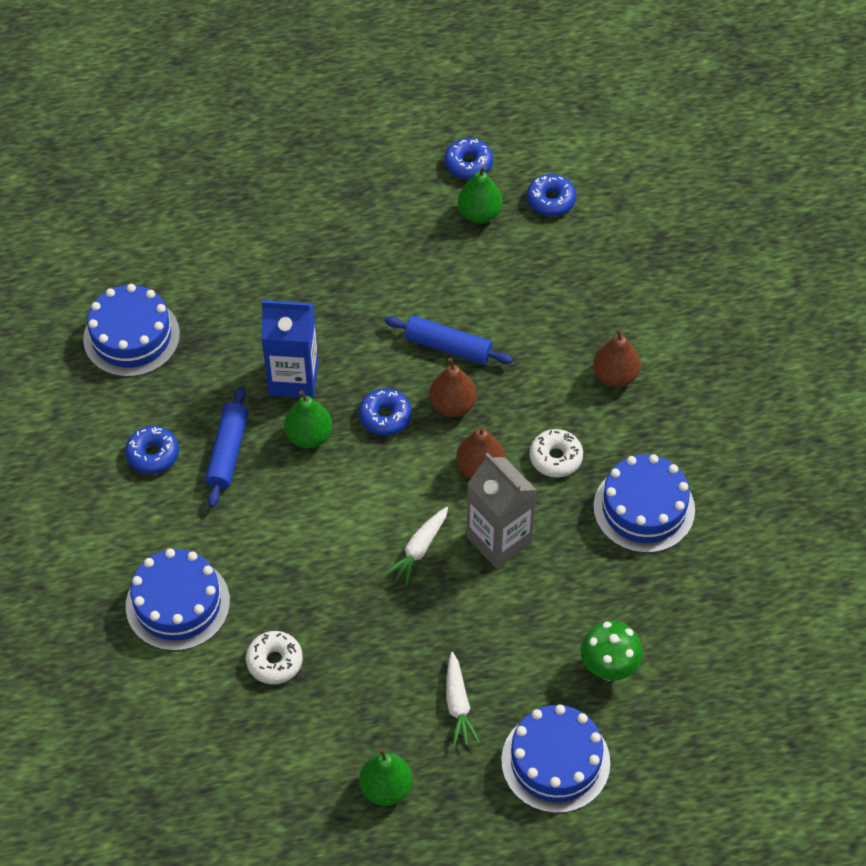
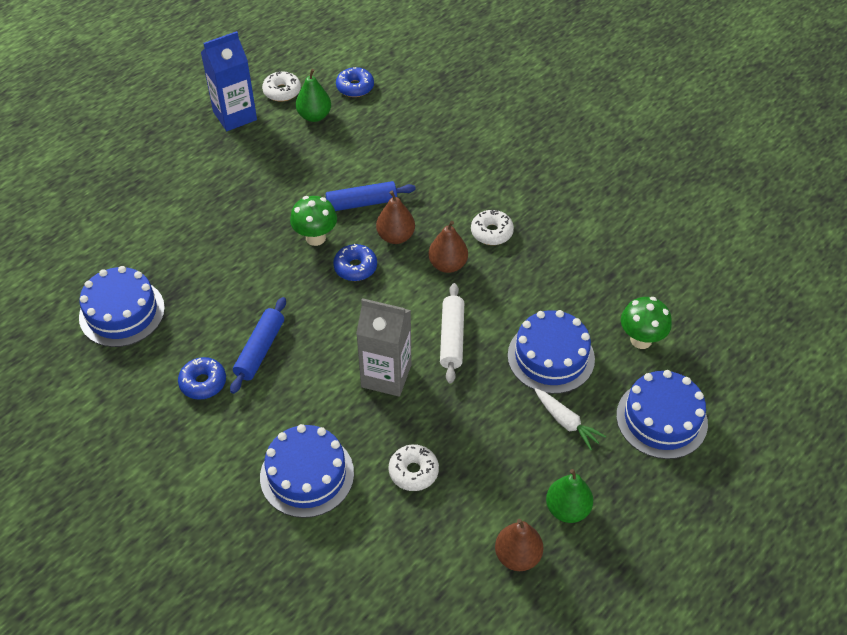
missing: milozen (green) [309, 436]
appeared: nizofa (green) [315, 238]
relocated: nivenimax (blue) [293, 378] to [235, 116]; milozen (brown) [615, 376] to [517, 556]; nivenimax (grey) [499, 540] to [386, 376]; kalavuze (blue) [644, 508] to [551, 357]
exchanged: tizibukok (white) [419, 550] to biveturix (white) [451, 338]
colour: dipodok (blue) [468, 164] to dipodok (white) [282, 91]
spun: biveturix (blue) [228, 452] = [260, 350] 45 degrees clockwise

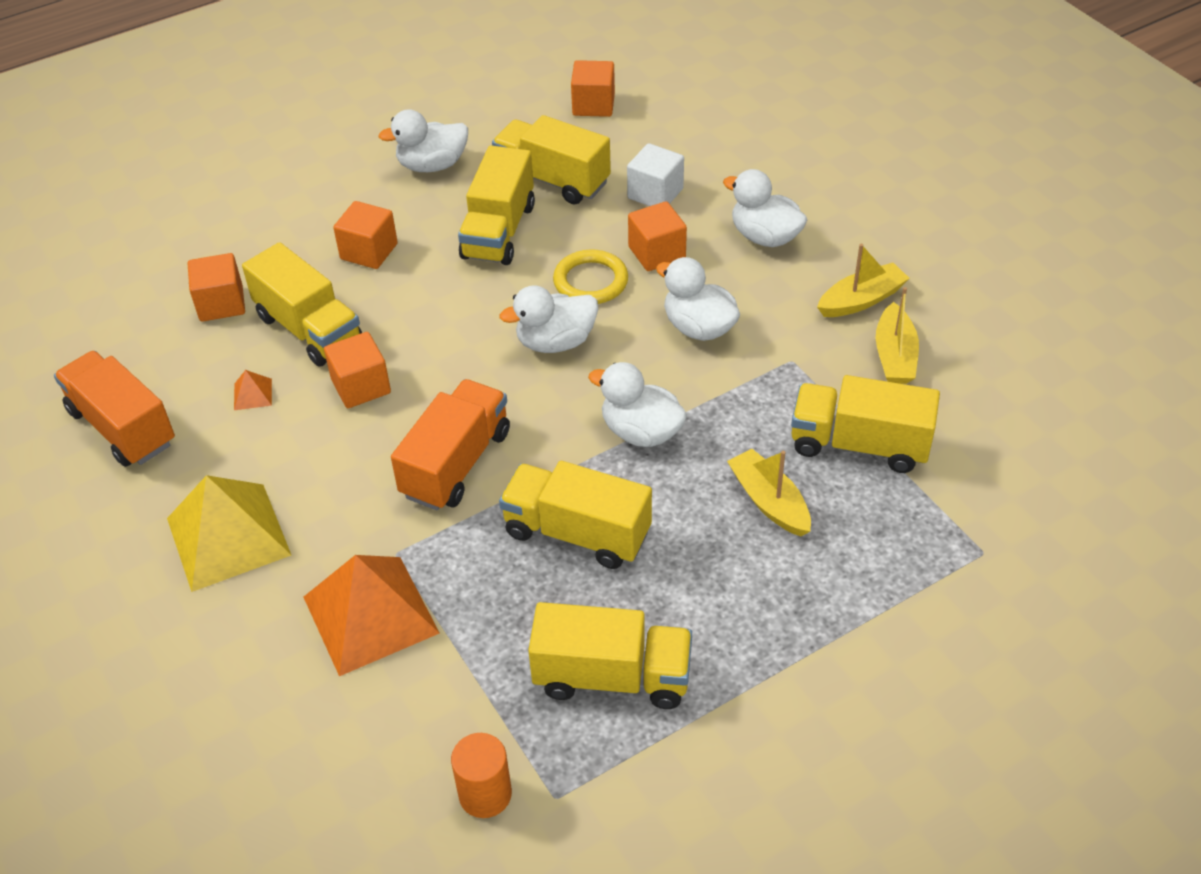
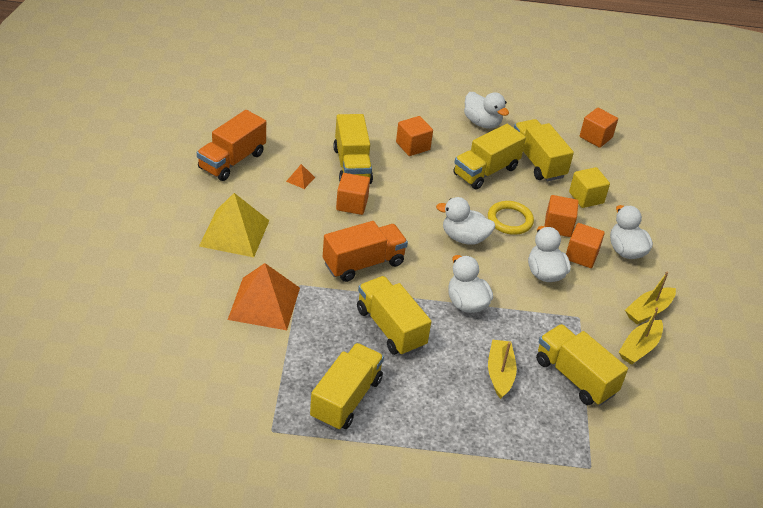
missing: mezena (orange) [485, 794]
relocated: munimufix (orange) [221, 304] to [581, 255]
colour: munimufix (white) [655, 193] to munimufix (yellow) [586, 197]
spun: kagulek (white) [432, 165] = [482, 123] 150 degrees counterclockwise; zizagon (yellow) [861, 300] = [648, 311] 135 degrees clockwise; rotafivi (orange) [122, 427] = [232, 161] 135 degrees counterclockwise; rotafivi (yellow) [612, 676] = [346, 399] 105 degrees counterclockwise

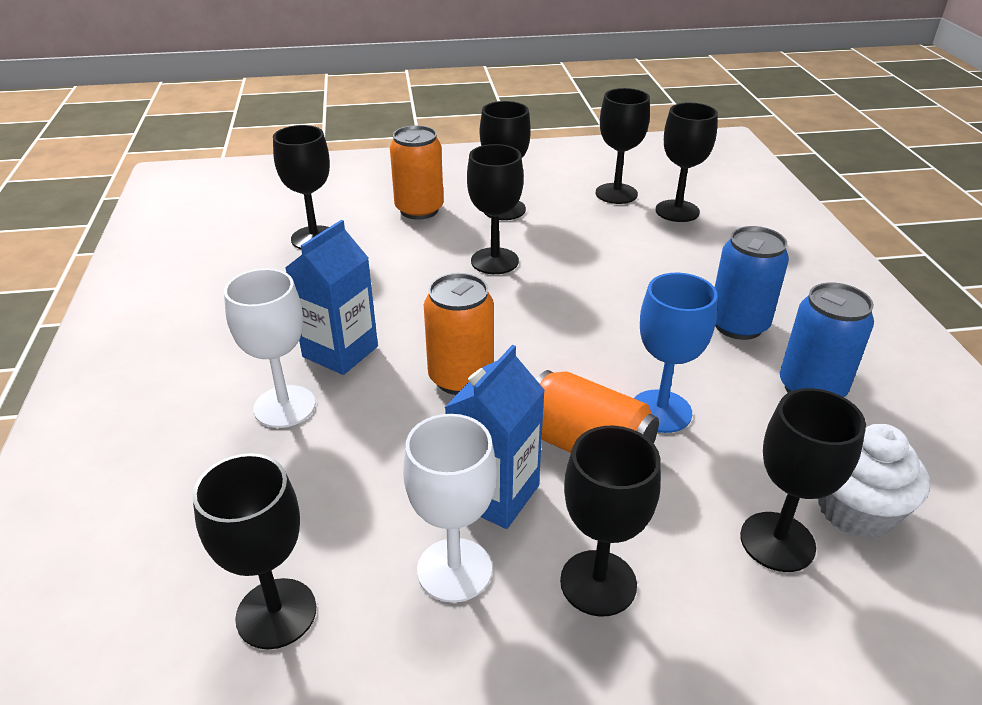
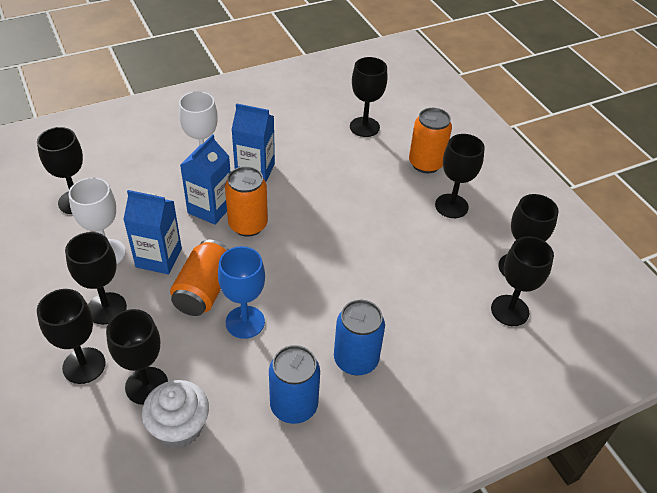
appeared: nivenimax (blue) [210, 208]
relocated: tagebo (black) [494, 261] to [84, 365]

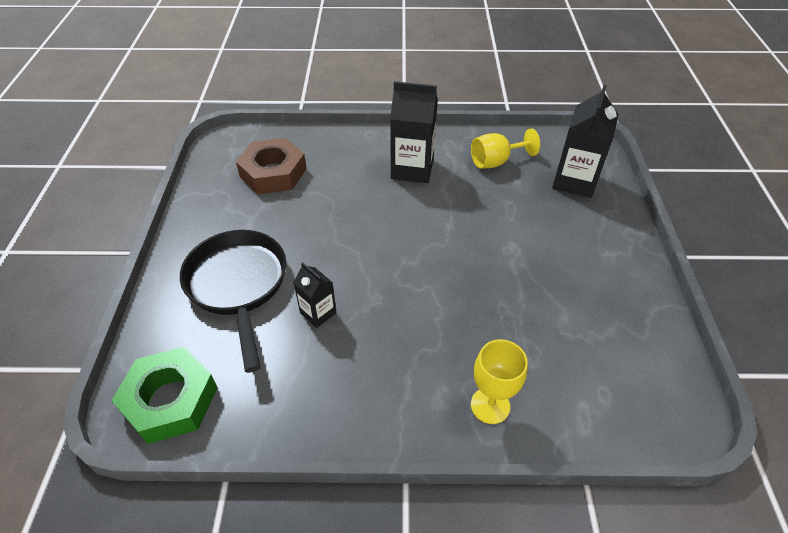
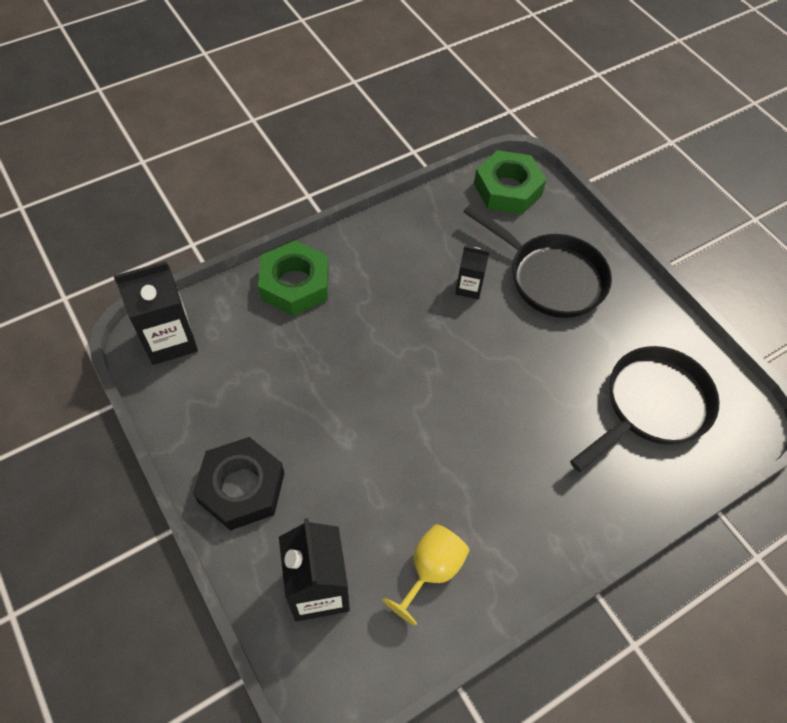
appeared: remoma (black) [241, 487]
relocated: nivenimax (black) [412, 169] to [170, 340]
exchanged: remoma (brown) [273, 173] to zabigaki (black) [651, 406]; tagebo (yellow) [490, 405] to remoma (green) [295, 284]

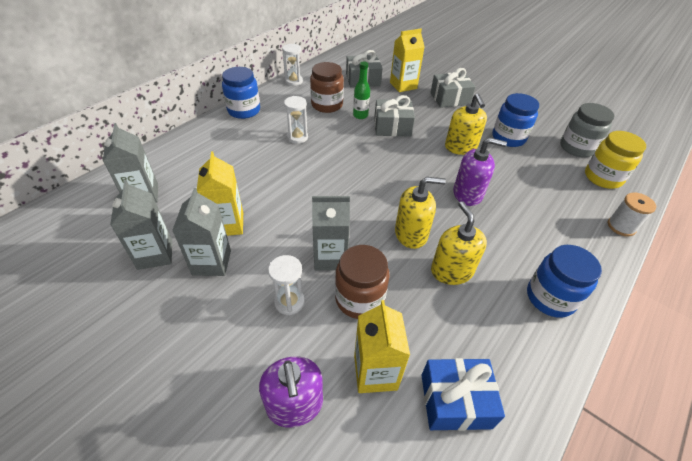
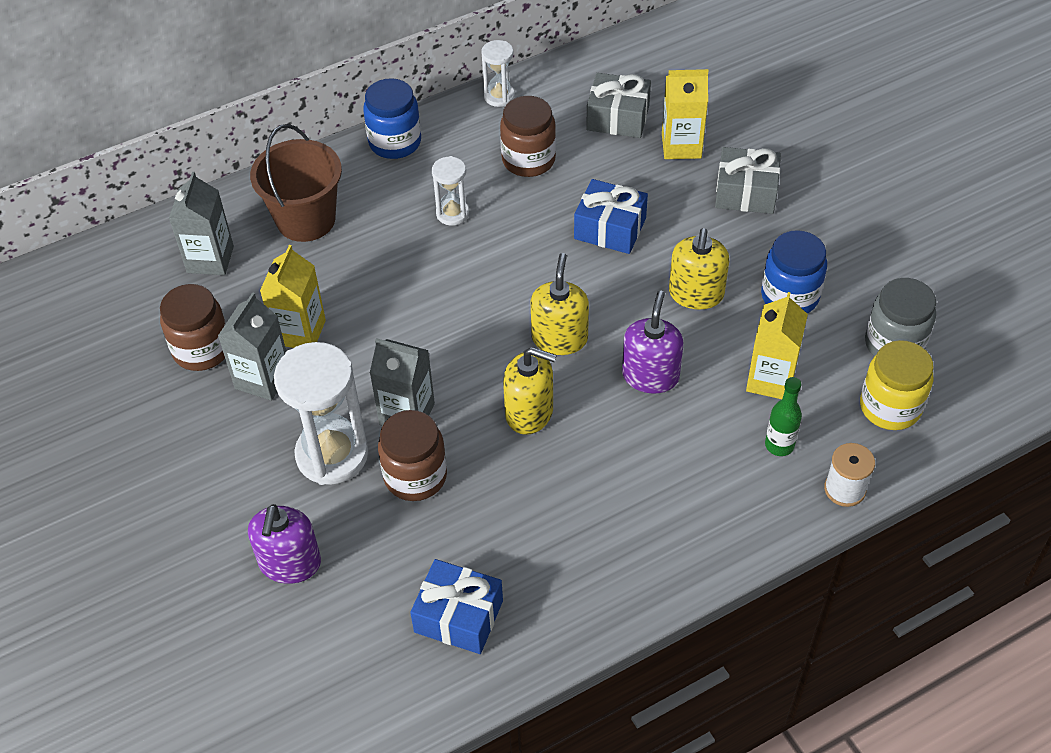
missing: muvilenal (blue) [550, 297]
appeared: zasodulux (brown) [306, 219]
relocated: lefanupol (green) [360, 115] to [779, 445]; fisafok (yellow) [451, 271] to [559, 338]; nivenimax (yellow) [375, 372] to [770, 379]
exchanged: nivenimax (grey) [155, 254] to muvilenal (brown) [202, 349]
colour: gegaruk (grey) [392, 127] to gegaruk (blue) [610, 228]
spun: fisafok (purple) [468, 194] = [650, 376] 105 degrees counterclockwise
size: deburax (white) [289, 302] = [332, 455] x1.92

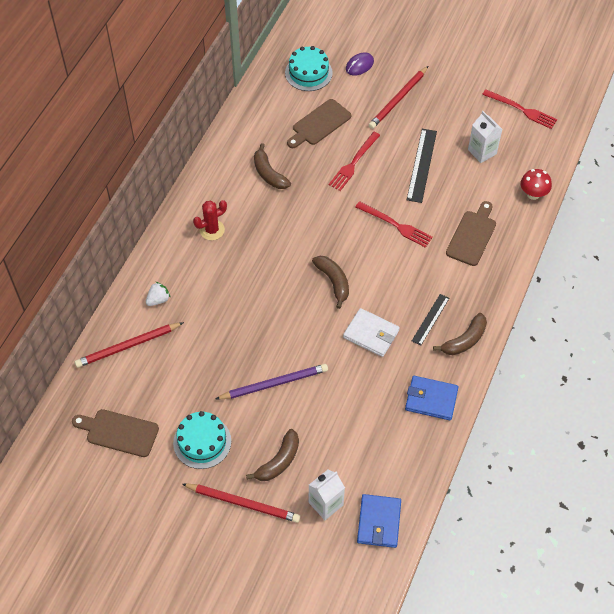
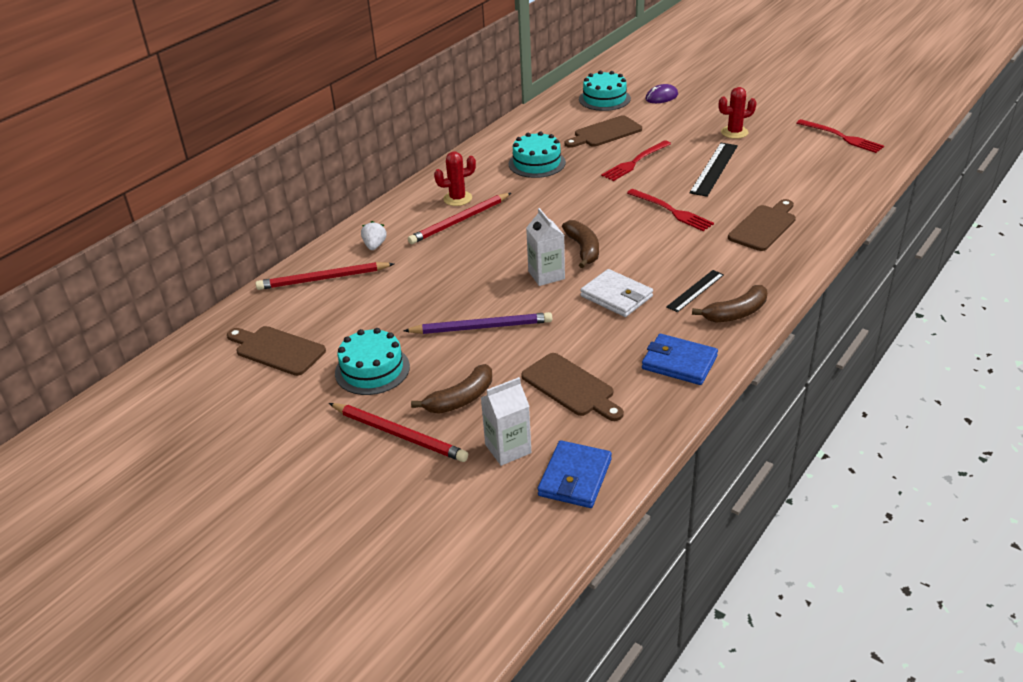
missing: nizofa (red) [533, 194]
appeared: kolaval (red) [734, 132]; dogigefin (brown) [571, 387]
relocated: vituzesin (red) [398, 99] to [460, 221]; nivenimax (white) [482, 152] to [546, 275]
exchanged: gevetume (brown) [269, 174] to kalavuze (turquoise) [537, 163]
spun: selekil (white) [158, 300] = [374, 246] 60 degrees counterclockwise

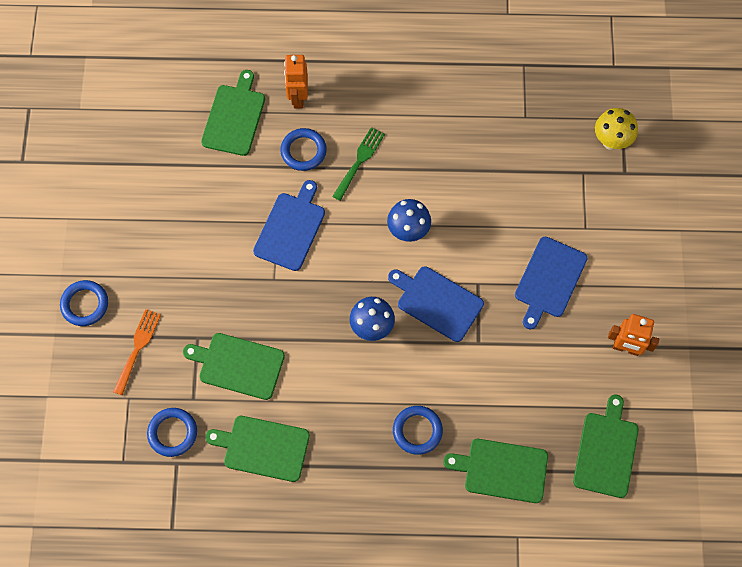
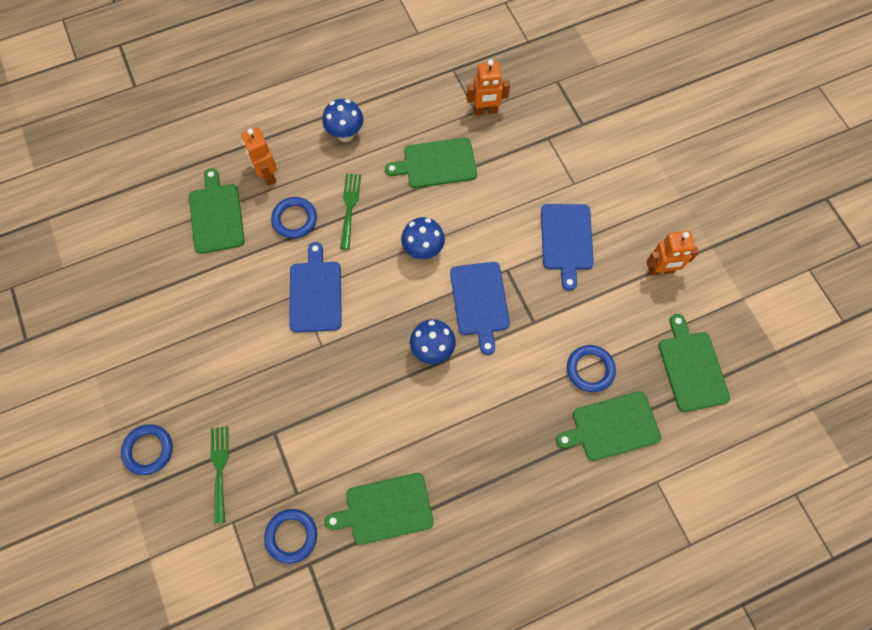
missing: nizofa (yellow) [611, 141]
appeared: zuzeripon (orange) [485, 111]; nizofa (blue) [345, 134]
relocated: dogigefin (green) [238, 365] to [436, 163]; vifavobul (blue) [417, 431] to [590, 369]
colour: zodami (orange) [137, 348] to zodami (green) [219, 469]
spun: dogigefin (blue) [437, 302] = [479, 301] 105 degrees counterclockwise

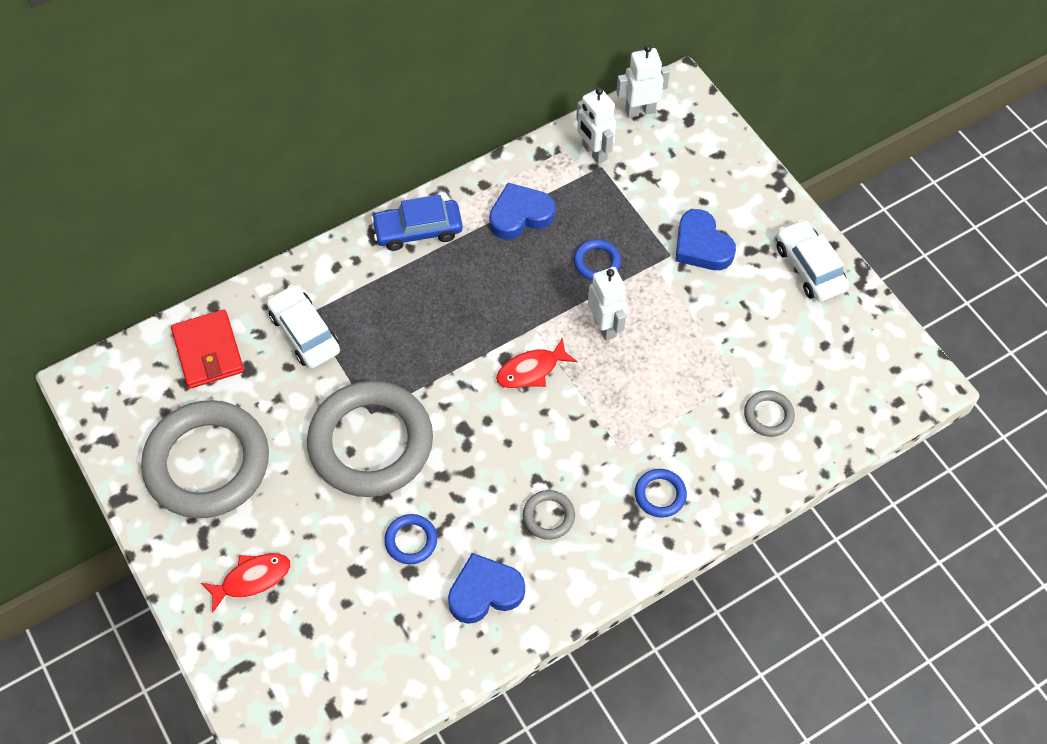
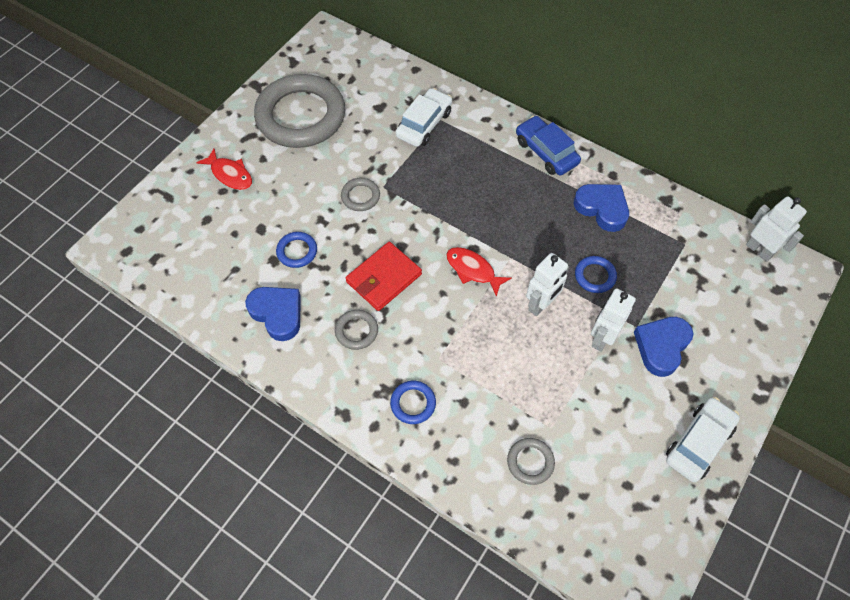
relocated: zuzeripon (white) [594, 152] to [601, 338]; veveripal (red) [208, 351] to [384, 278]
size: vifavobul (grey) [371, 443] = [360, 196] x0.41

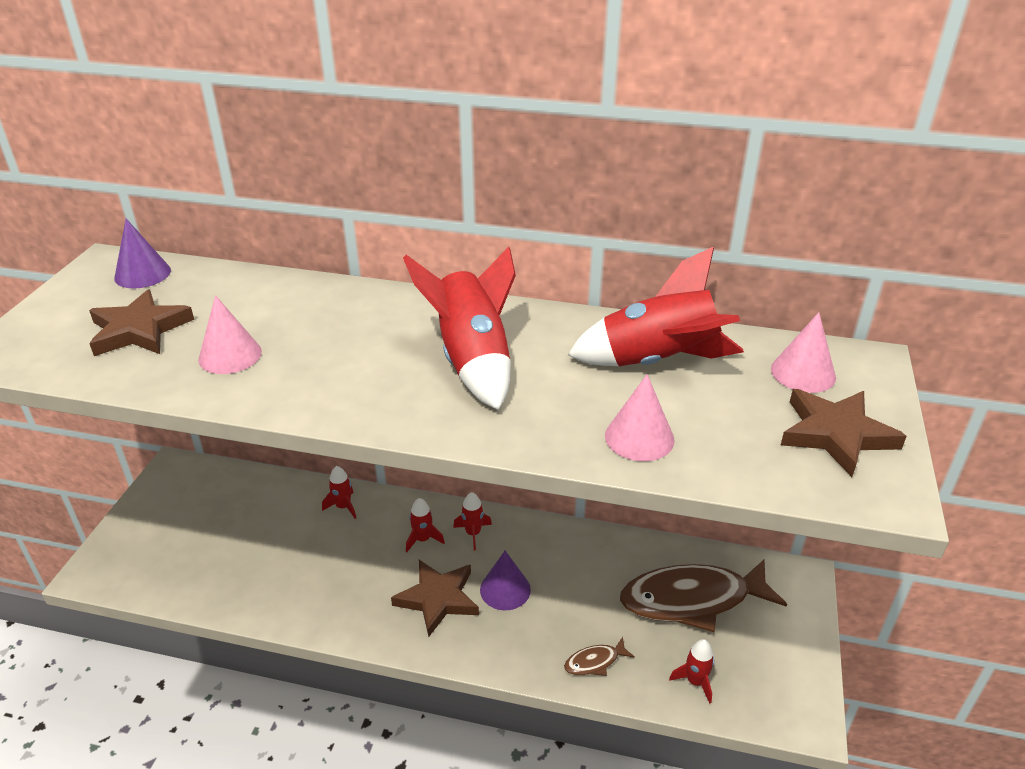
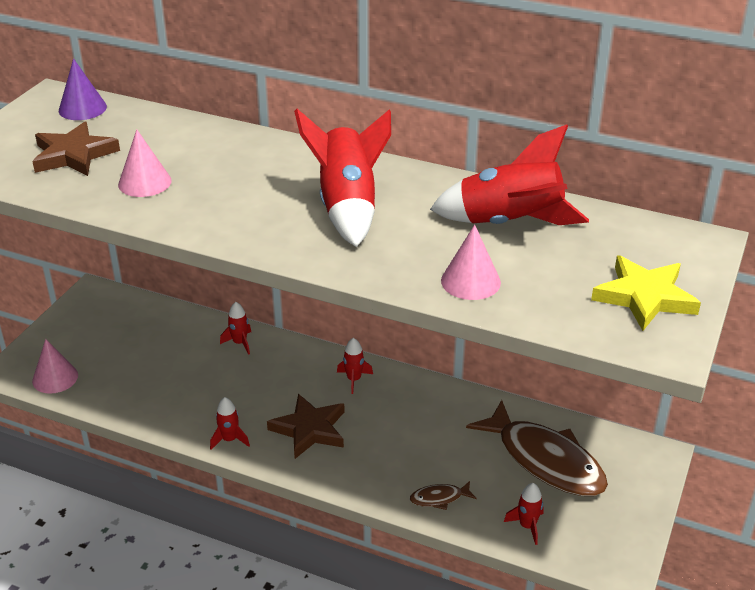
missing: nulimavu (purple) [505, 589]
relocated: nulimavu (pink) [803, 373] to [55, 378]; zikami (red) [423, 539] to [229, 439]
colour: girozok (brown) [836, 434] to girozok (yellow) [644, 297]
spun: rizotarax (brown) [692, 600] = [545, 460] 135 degrees counterclockwise

